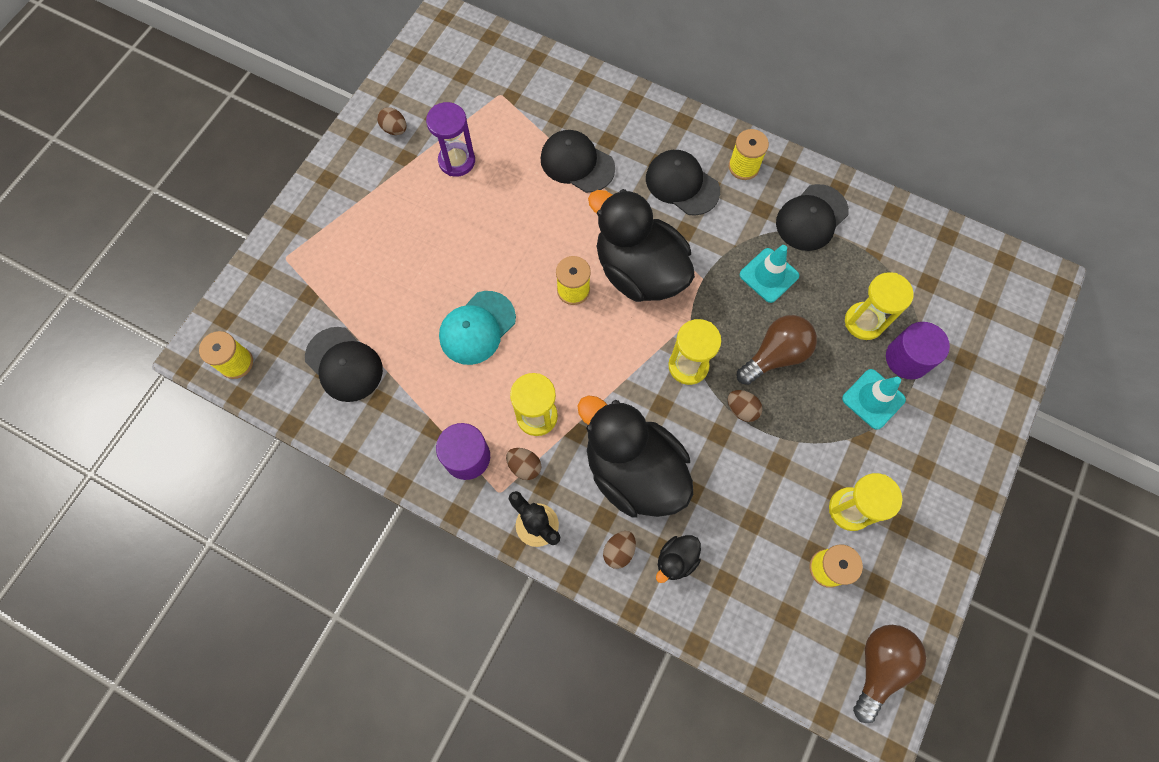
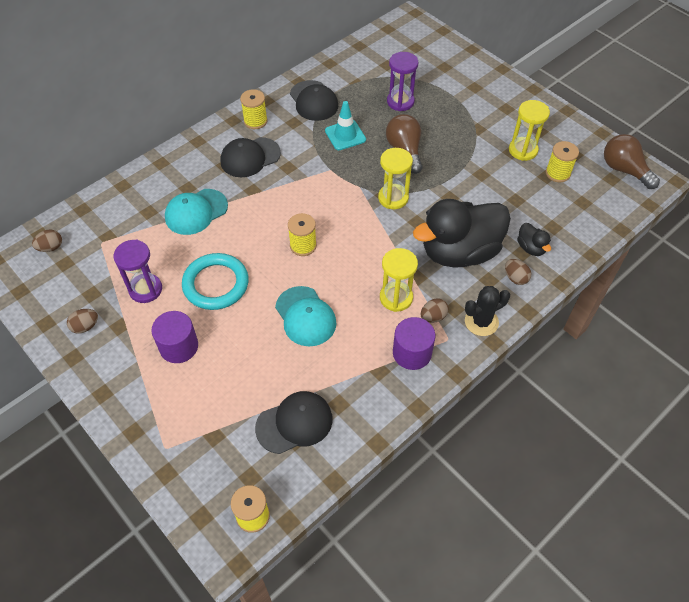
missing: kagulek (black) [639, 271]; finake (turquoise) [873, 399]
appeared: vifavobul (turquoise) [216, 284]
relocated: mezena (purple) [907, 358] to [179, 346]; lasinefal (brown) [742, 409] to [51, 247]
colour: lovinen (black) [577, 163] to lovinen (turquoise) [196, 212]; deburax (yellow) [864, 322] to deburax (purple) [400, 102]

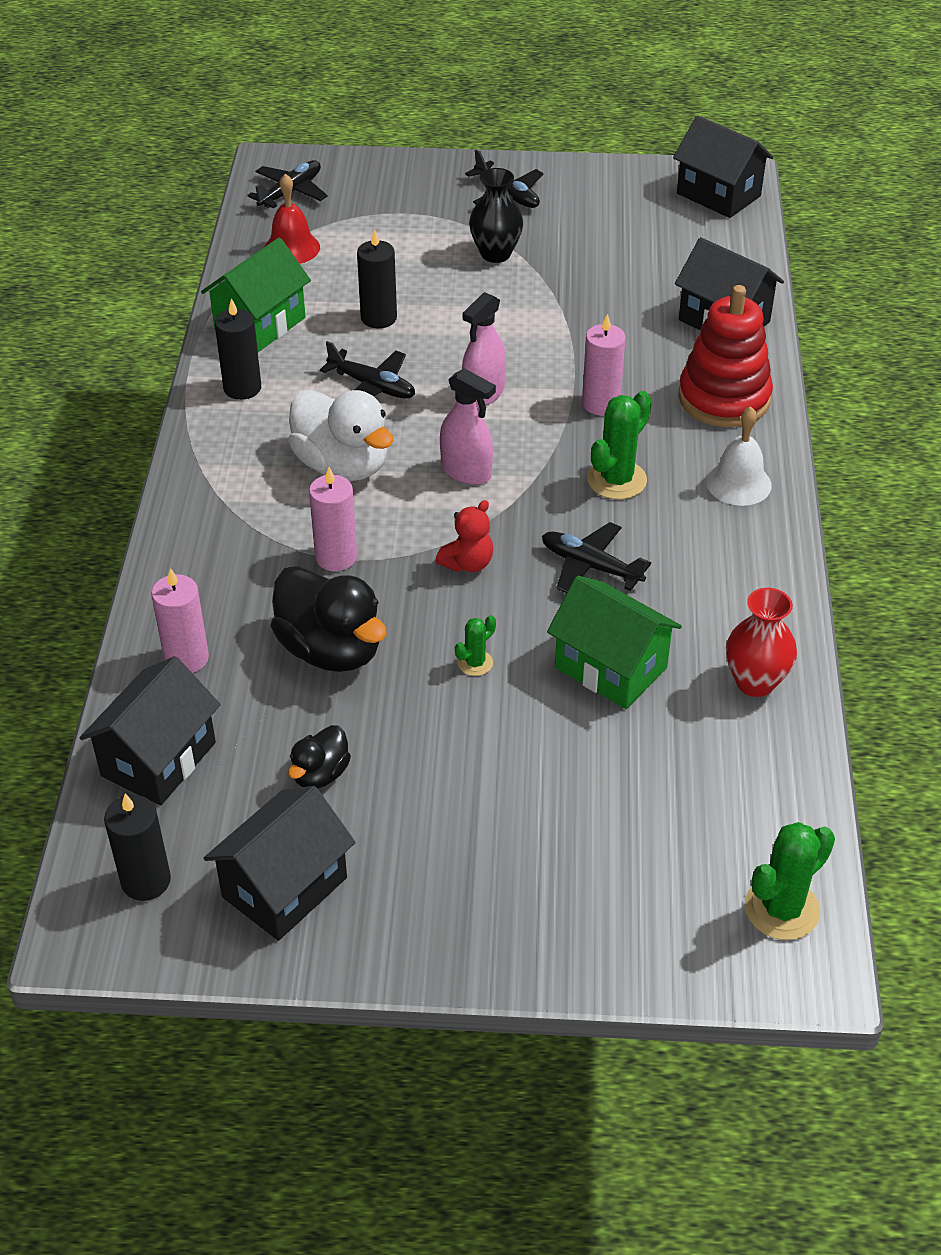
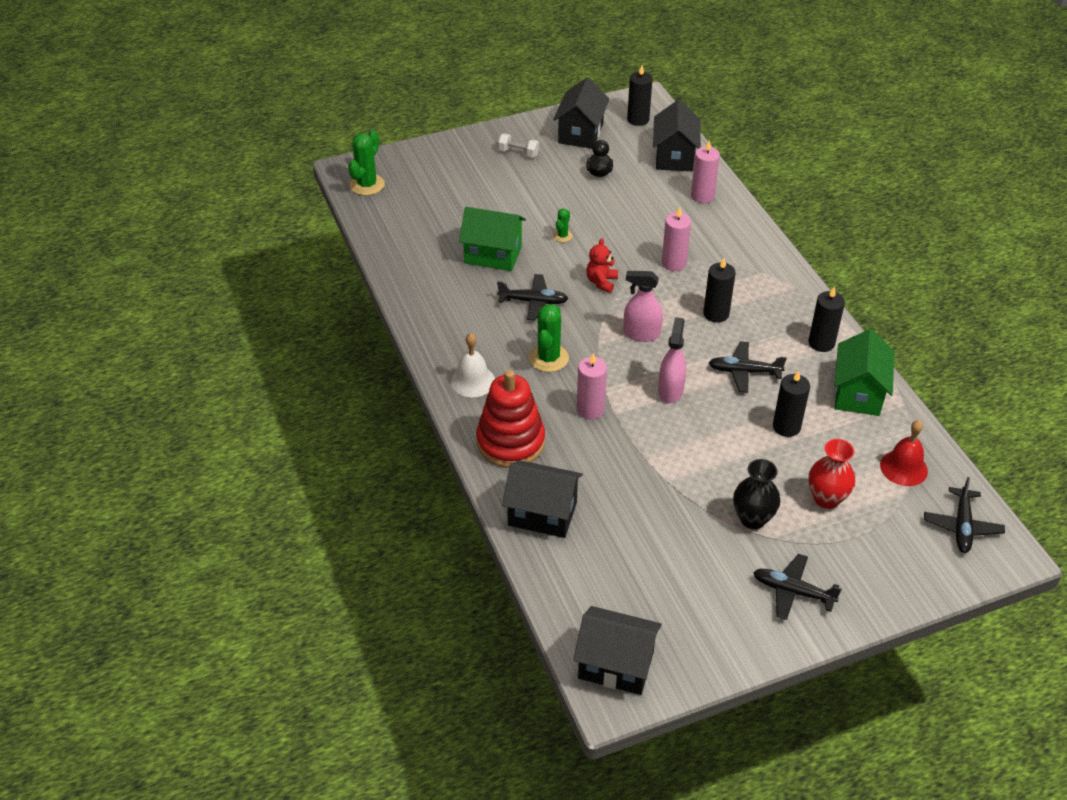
missing: kagulek (black) [331, 649]
appeared: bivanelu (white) [518, 153]
relocated: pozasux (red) [755, 682] to [826, 498]
exchanged: kagulek (white) [342, 465] to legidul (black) [716, 314]

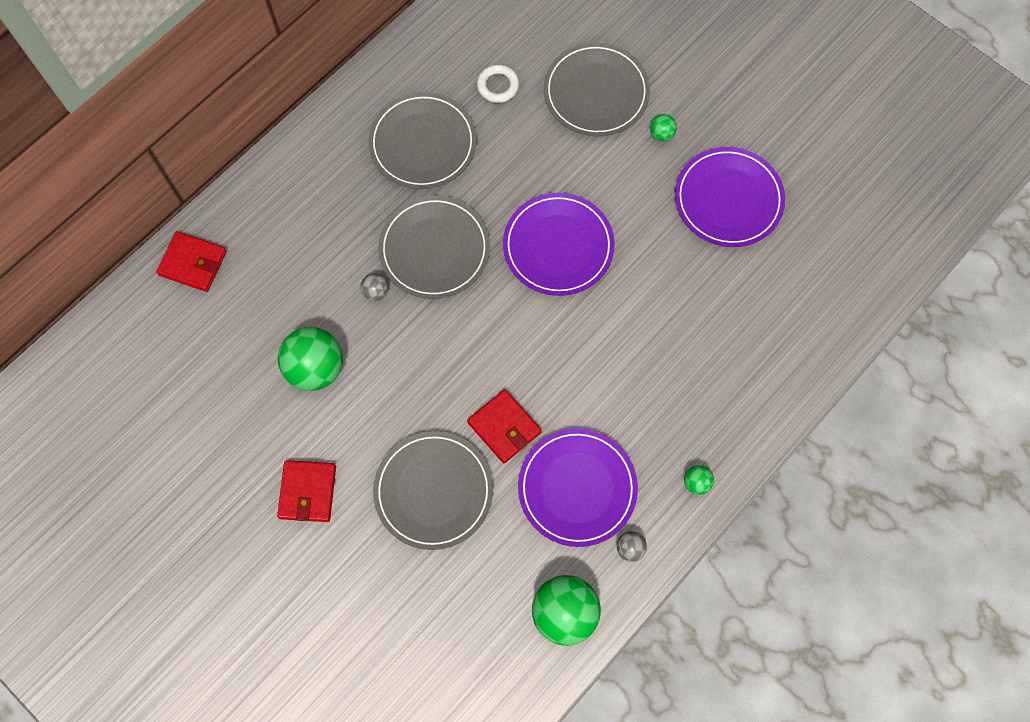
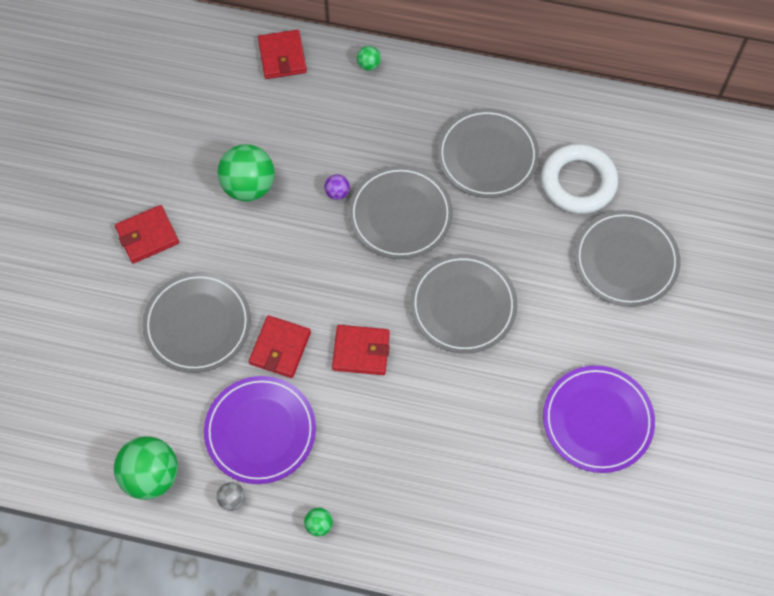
appeared: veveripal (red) [361, 351]
relocated: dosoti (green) [661, 134] to [369, 65]
colour: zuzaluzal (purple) [558, 246] to zuzaluzal (grey) [463, 305]; dosoti (grey) [376, 292] to dosoti (purple) [337, 193]
size: vifavobul (white) [498, 86] = [578, 182] x1.87

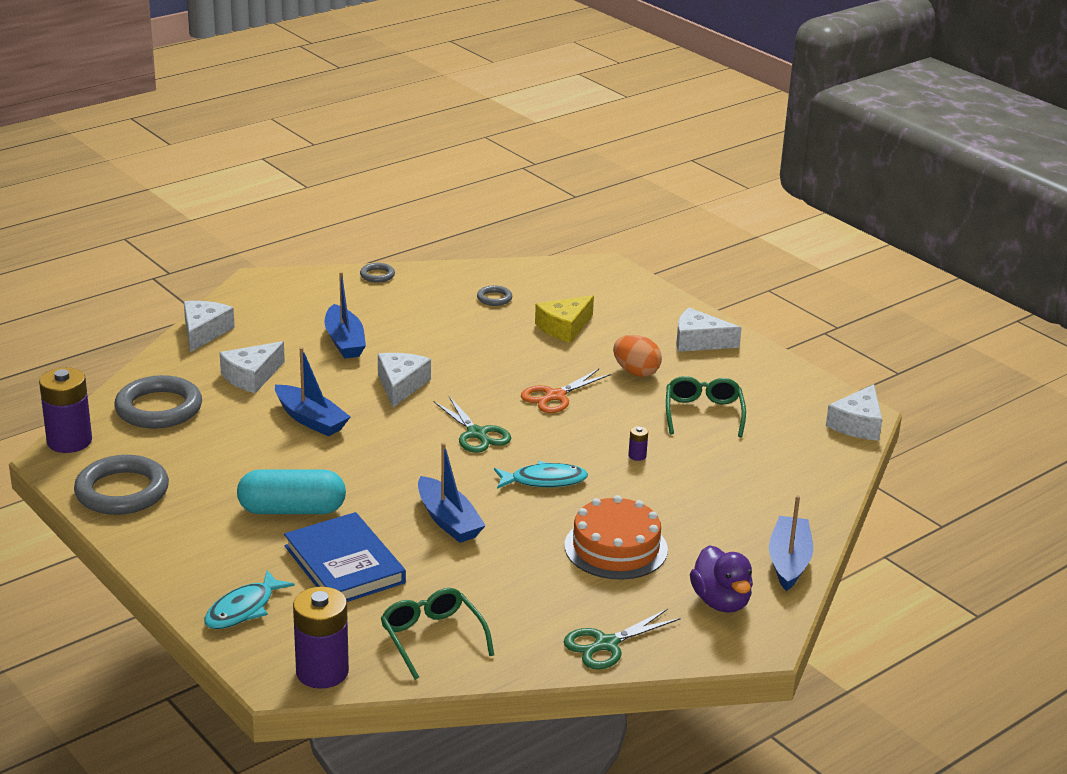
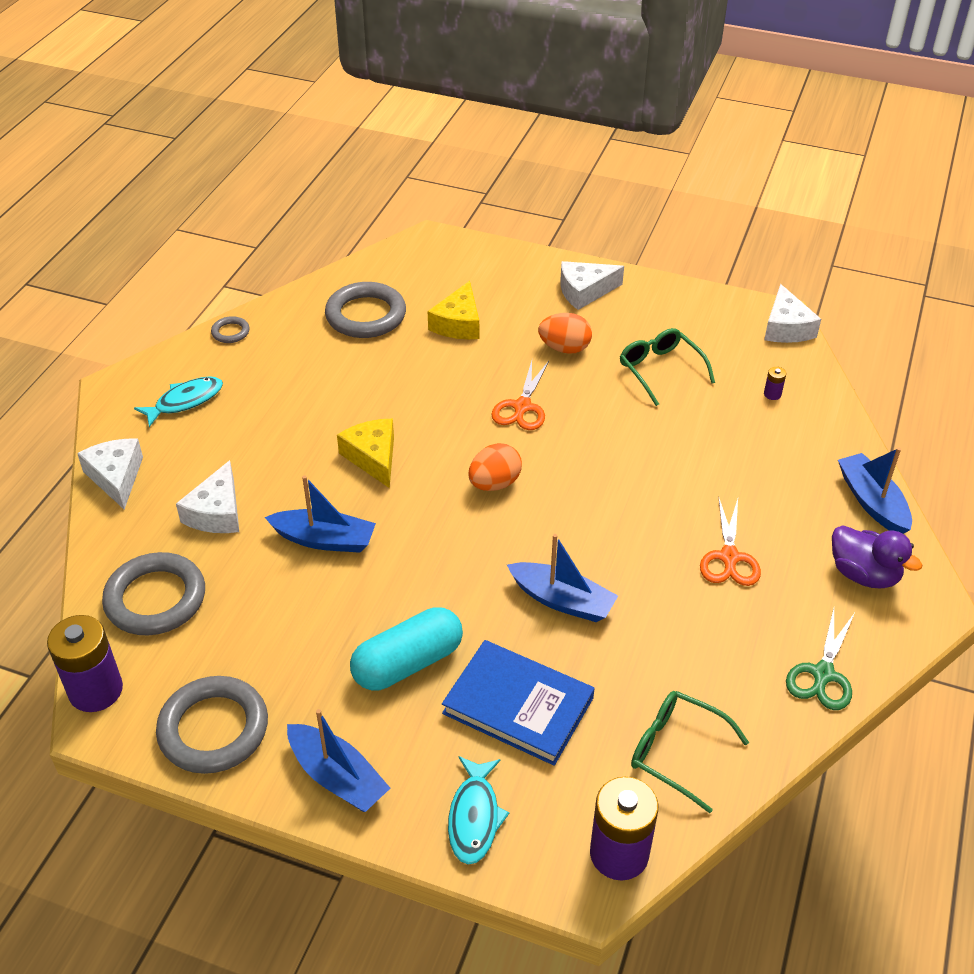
relocated: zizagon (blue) [344, 341] to [337, 777]; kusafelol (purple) [637, 456] to [772, 394]; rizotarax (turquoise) [544, 481] to [185, 401]
exchanged: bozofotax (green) [477, 434] to lasinefal (orange) [494, 483]; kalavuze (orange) [616, 548] to bozofotax (orange) [729, 558]
colour: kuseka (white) [401, 385] to kuseka (yellow) [373, 457]
size: vifavobul (grey) [494, 298] = [366, 315] x2.15

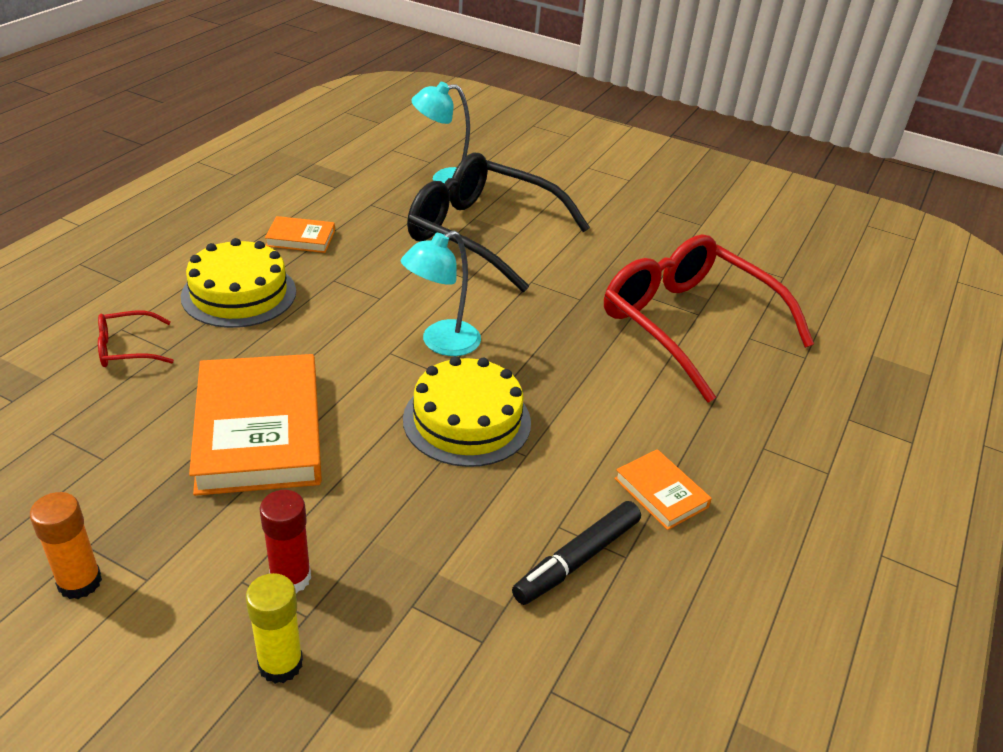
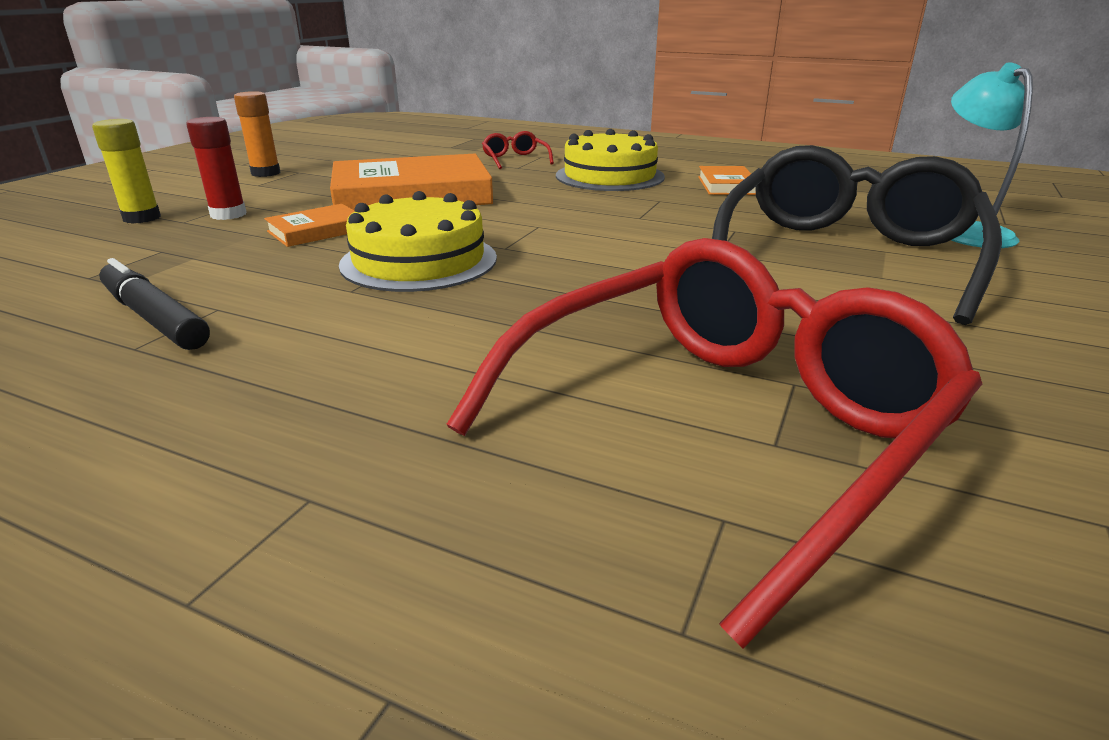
missing: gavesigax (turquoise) [441, 343]
relocated: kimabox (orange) [661, 492] to [317, 231]

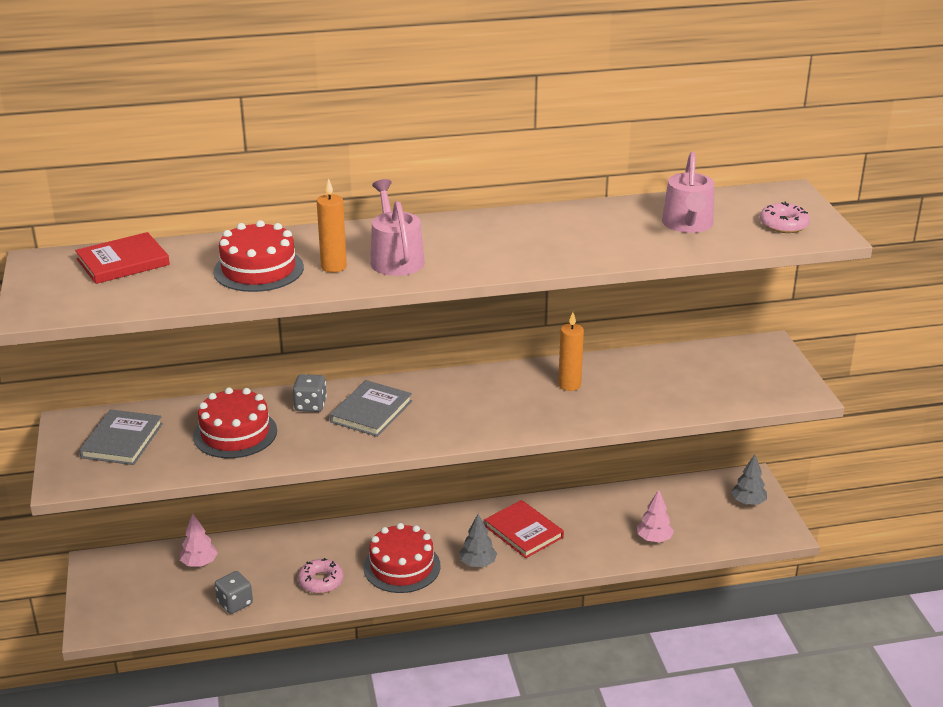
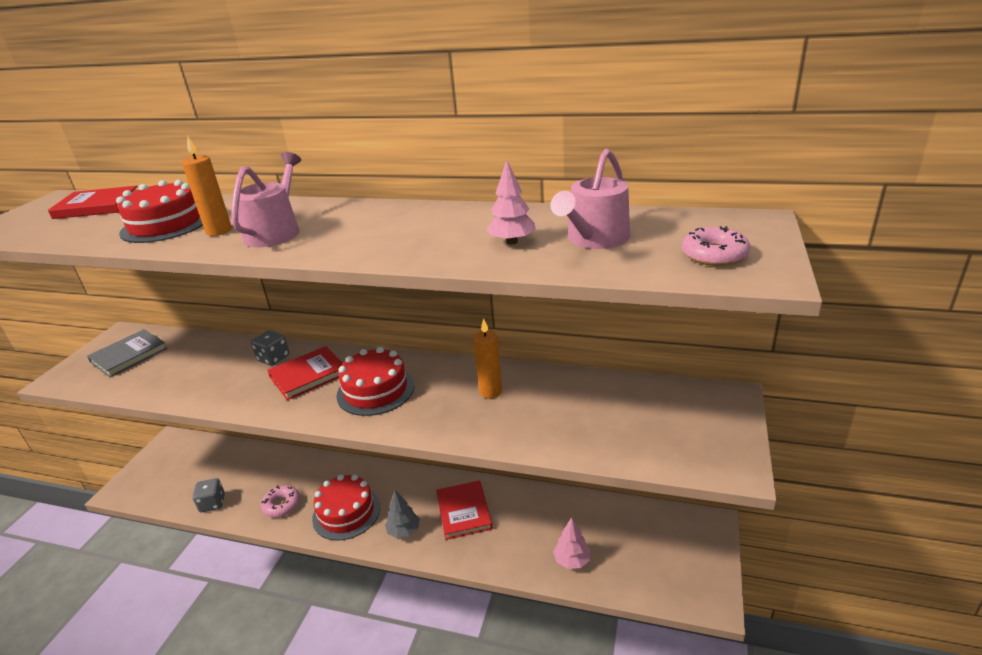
missing: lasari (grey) [748, 502]
relocated: kalavuze (red) [235, 433] to [375, 390]; lasari (pink) [199, 563] to [512, 242]
colour: kimabox (grey) [371, 411] to kimabox (red) [308, 375]

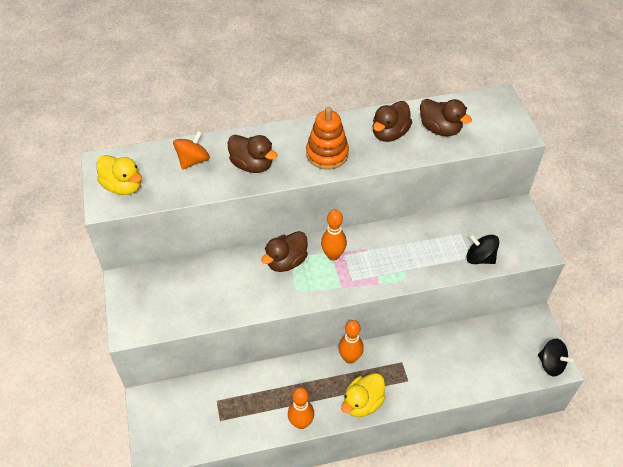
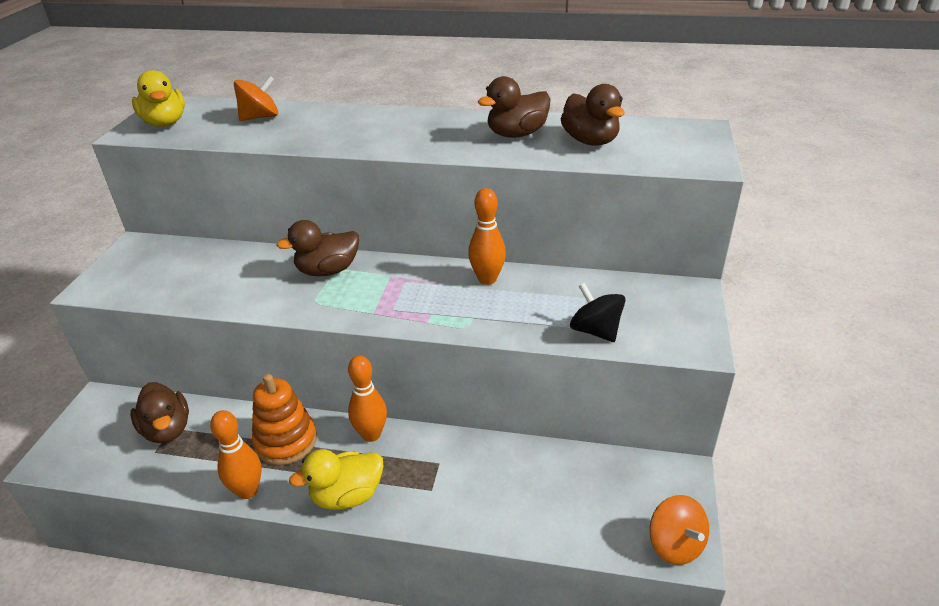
relocated: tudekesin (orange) [327, 154] to [286, 441]; kagulek (brown) [252, 165] to [167, 430]; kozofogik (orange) [333, 255] to [487, 279]
colour: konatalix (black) [551, 364] to konatalix (orange) [675, 545]

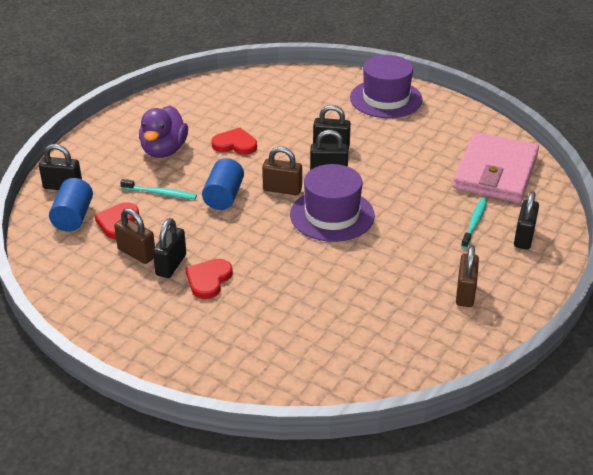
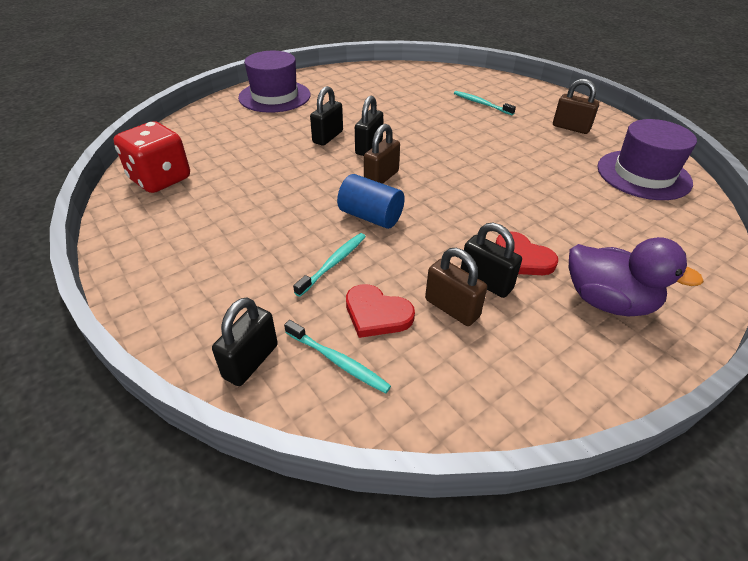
missing: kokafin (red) [235, 144]; veveripal (pink) [495, 172]; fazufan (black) [524, 237]
appeared: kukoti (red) [160, 179]
relocated: kagulek (purple) [164, 150] to [607, 301]; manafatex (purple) [332, 215] to [643, 175]
exchanged: mezena (blue) [73, 217] to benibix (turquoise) [338, 361]
spun: fazufan (brown) [136, 253] = [452, 308] 75 degrees clockwise

